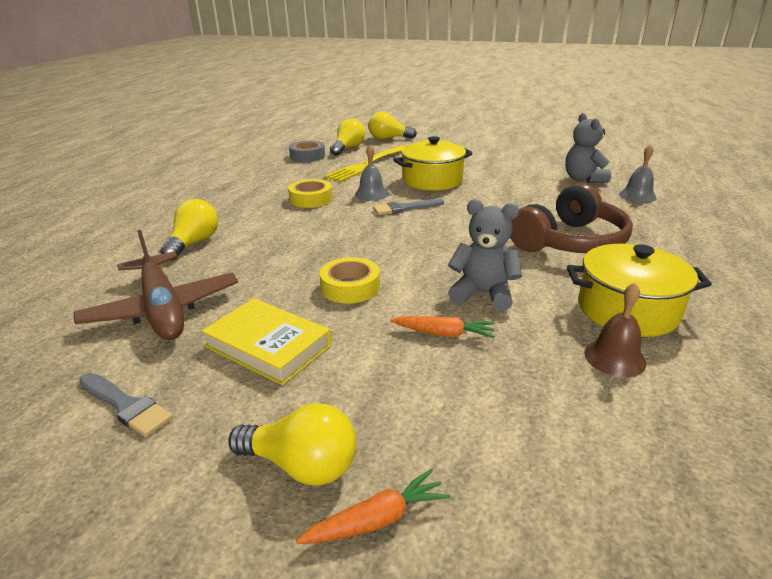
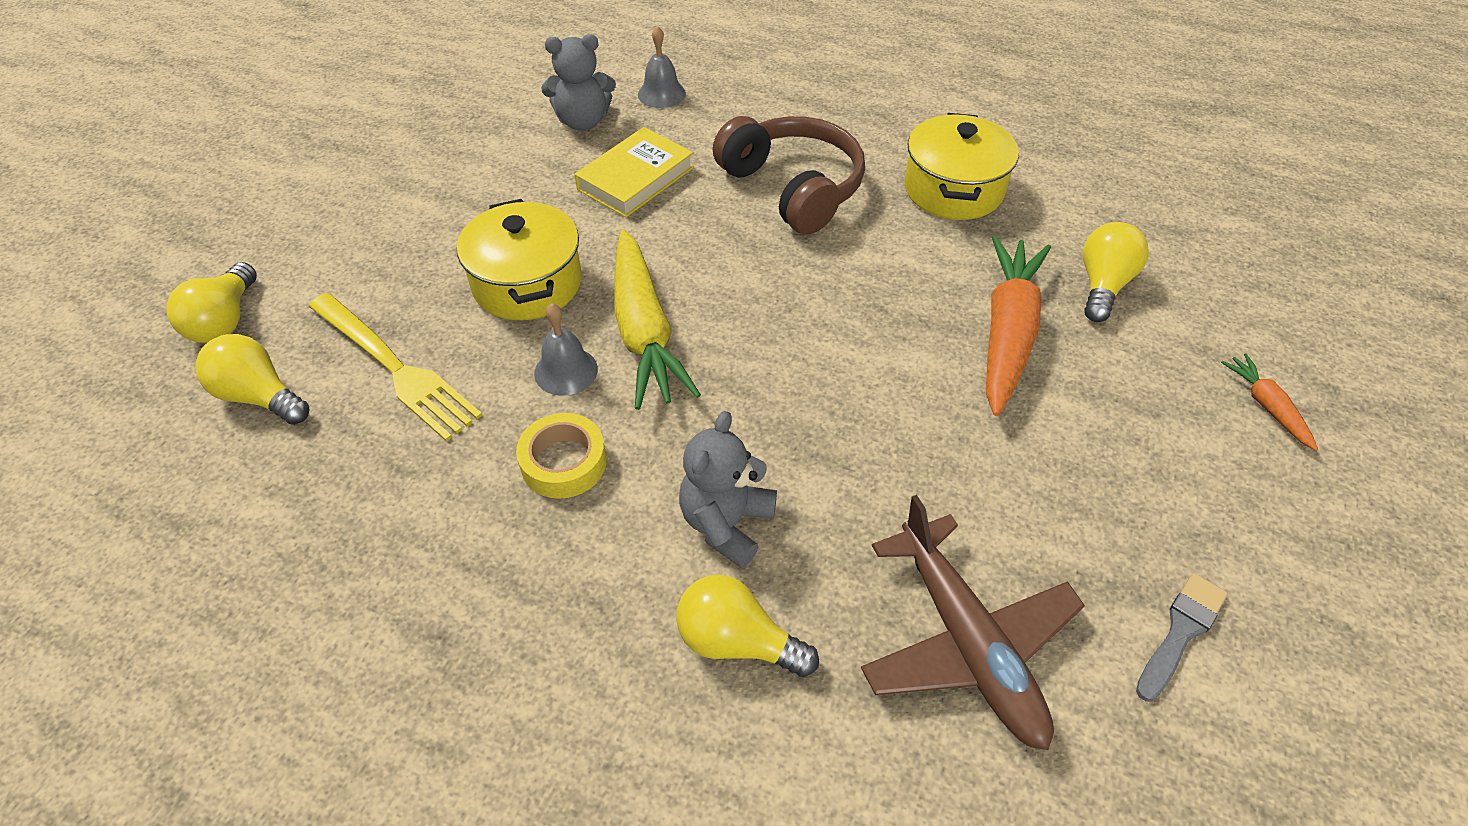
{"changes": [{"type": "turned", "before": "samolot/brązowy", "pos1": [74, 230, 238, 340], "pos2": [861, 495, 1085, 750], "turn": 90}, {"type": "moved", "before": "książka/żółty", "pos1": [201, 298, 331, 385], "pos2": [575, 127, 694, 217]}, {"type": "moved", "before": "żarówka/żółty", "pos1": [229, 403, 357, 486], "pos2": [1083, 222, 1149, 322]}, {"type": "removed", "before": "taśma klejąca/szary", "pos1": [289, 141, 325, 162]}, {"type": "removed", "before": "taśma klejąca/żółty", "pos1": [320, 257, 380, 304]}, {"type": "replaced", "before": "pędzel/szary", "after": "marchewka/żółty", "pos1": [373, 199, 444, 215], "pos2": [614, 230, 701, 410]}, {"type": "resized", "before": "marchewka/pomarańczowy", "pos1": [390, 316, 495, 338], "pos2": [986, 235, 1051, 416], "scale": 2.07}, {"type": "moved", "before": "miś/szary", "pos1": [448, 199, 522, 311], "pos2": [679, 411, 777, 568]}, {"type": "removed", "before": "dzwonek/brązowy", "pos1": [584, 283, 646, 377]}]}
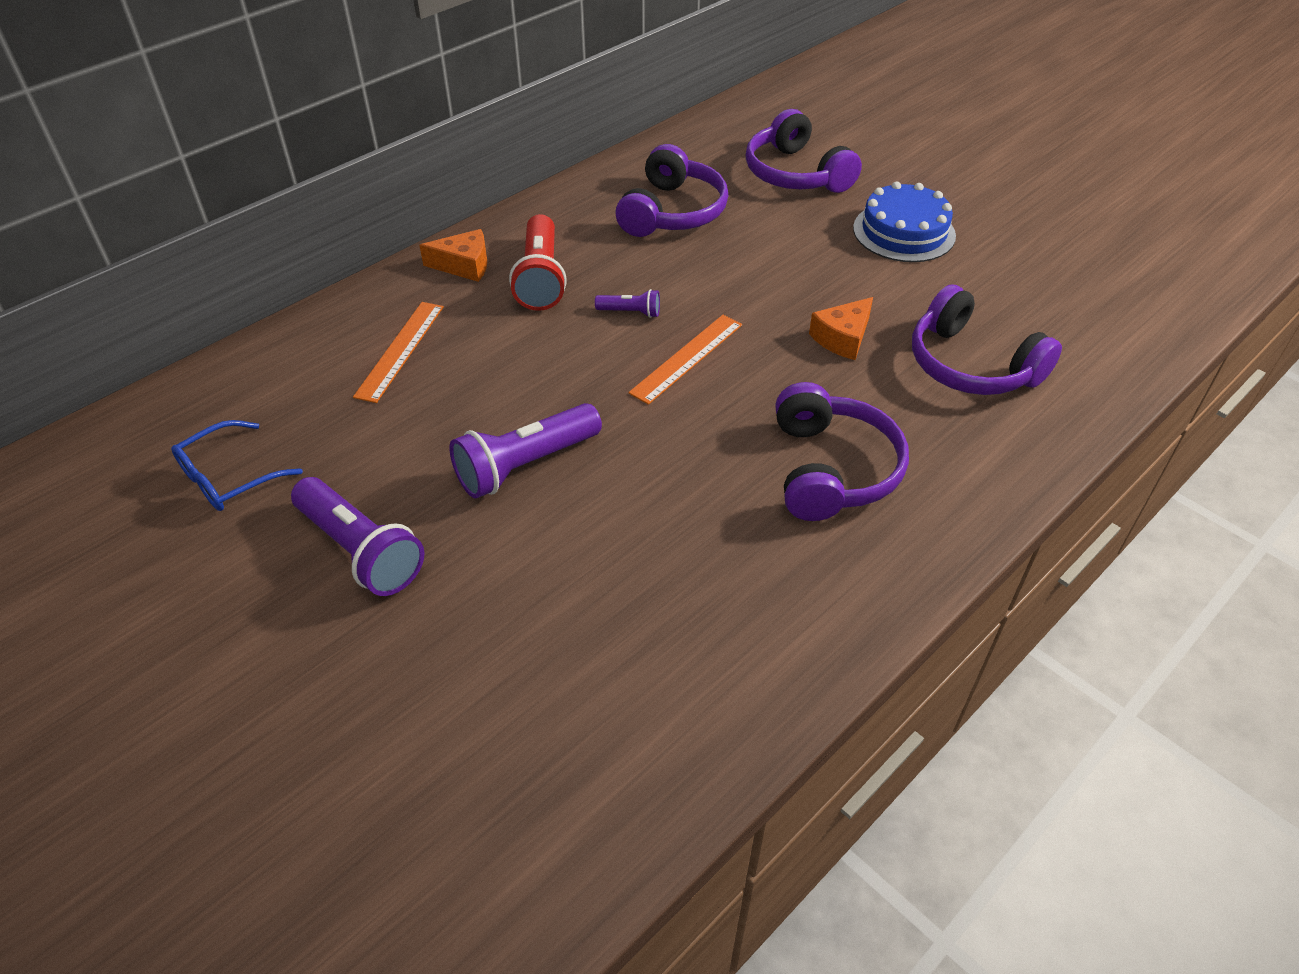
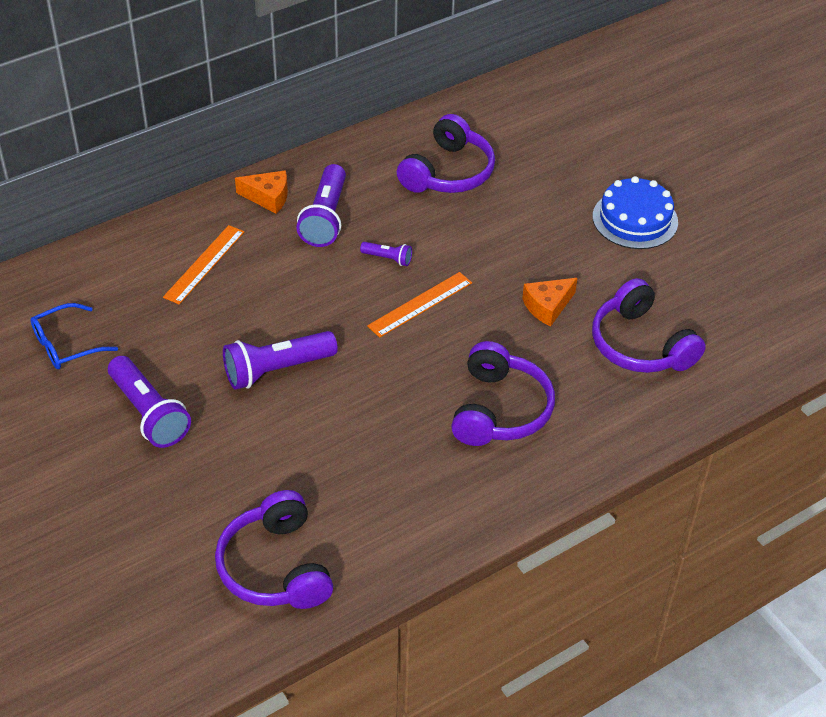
{"changes": [{"type": "recoloured", "before": "latarka/czerwony", "after": "latarka/fioletowy", "pos1": [509, 214, 567, 311], "pos2": [296, 164, 346, 247]}, {"type": "moved", "before": "słuchawki/fioletowy", "pos1": [746, 109, 862, 193], "pos2": [215, 490, 333, 609]}]}
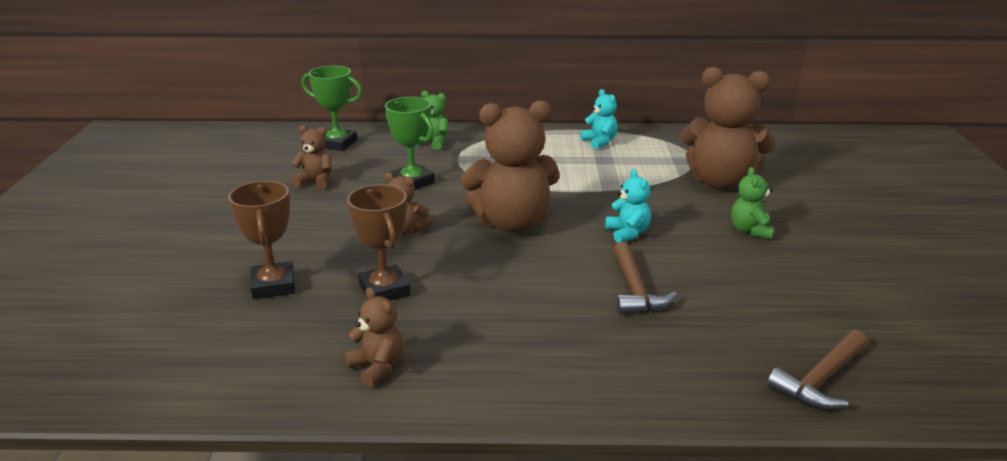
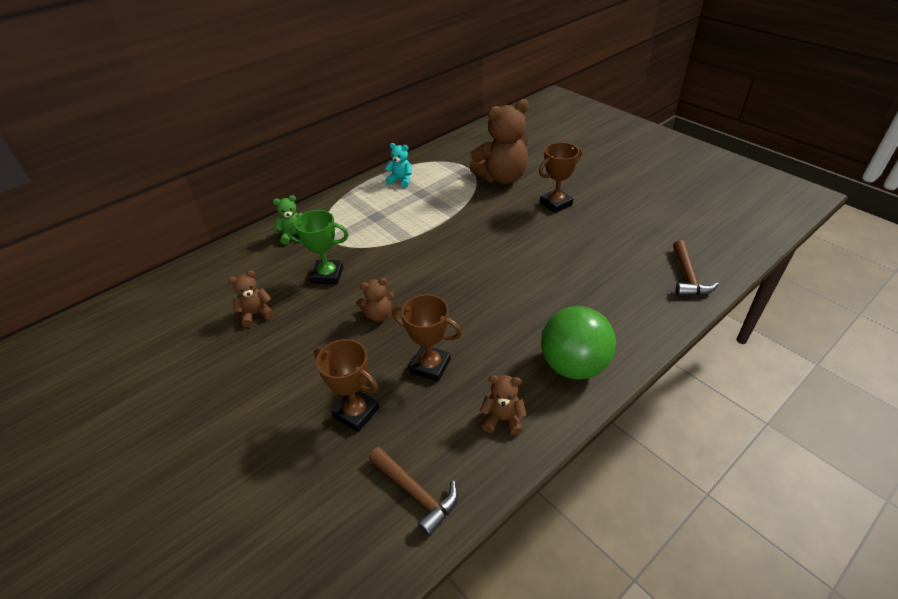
{"changes": [{"type": "removed", "before": "puchar/zielony", "pos1": [302, 66, 362, 151]}, {"type": "removed", "before": "miś/brązowy", "pos1": [461, 100, 560, 233]}, {"type": "removed", "before": "miś/turkusowy", "pos1": [605, 169, 651, 243]}, {"type": "moved", "before": "młotek/brązowy", "pos1": [613, 242, 677, 314], "pos2": [369, 447, 458, 537]}, {"type": "replaced", "before": "miś/zielony", "after": "puchar/brązowy", "pos1": [731, 167, 774, 239], "pos2": [539, 142, 582, 213]}, {"type": "added", "after": "piłka/zielony", "pos2": [541, 306, 616, 379]}]}
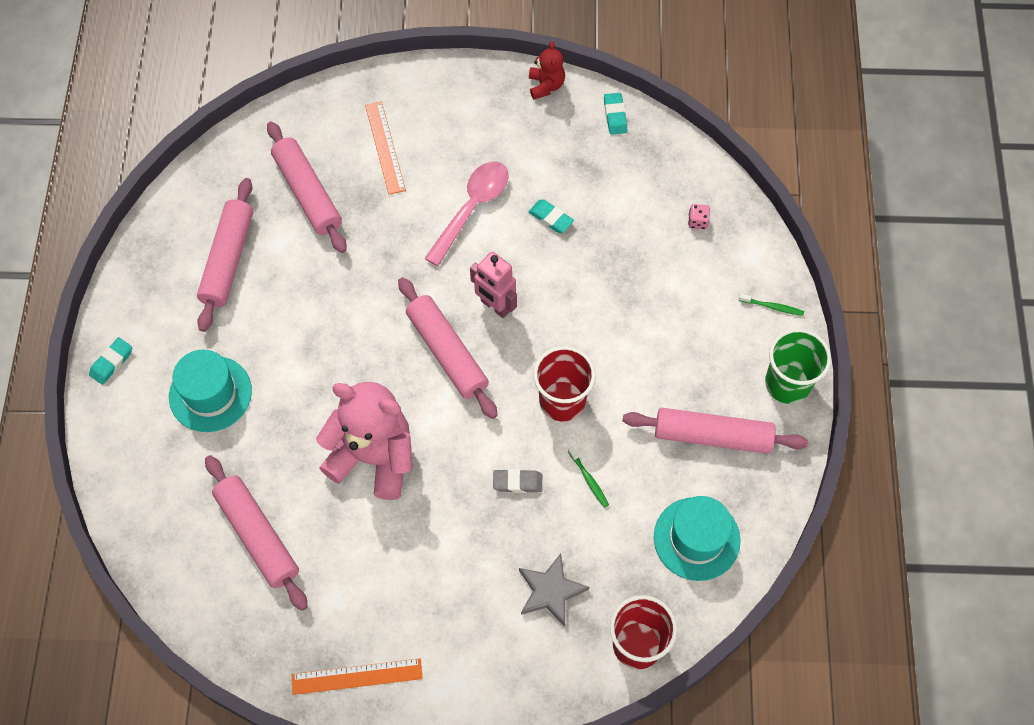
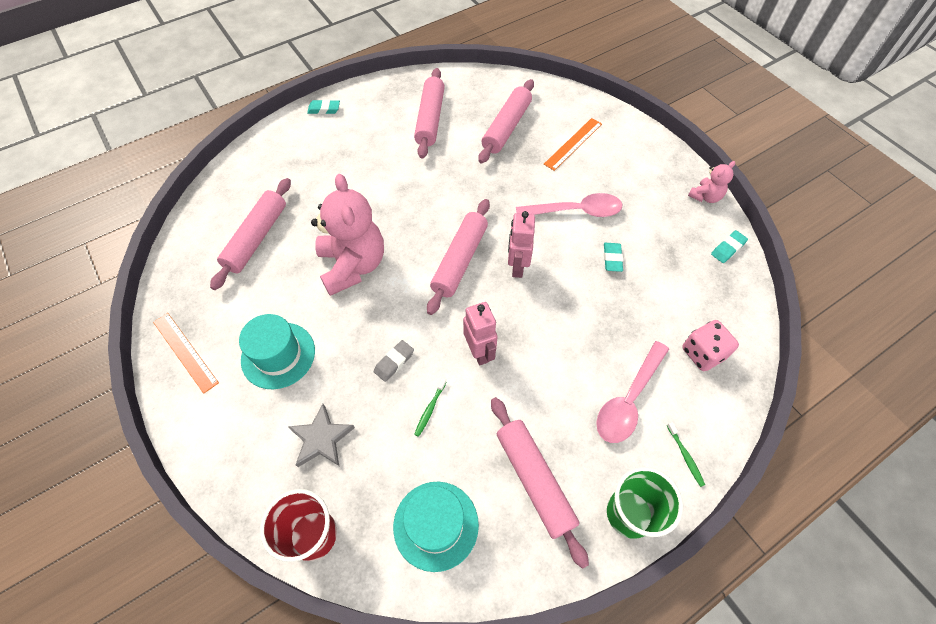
{"changes": [{"type": "moved", "before": "kapelusz/turkusowy", "pos1": [169, 349, 252, 432], "pos2": [239, 314, 315, 389]}, {"type": "turned", "before": "wałek do ciasta/różowy", "pos1": [197, 178, 254, 332], "pos2": [414, 68, 445, 159], "turn": -60}, {"type": "turned", "before": "gumka do mazania/szary", "pos1": [493, 469, 542, 493], "pos2": [374, 340, 414, 382], "turn": 75}, {"type": "recoloured", "before": "miś/czerwony", "after": "miś/różowy", "pos1": [529, 41, 565, 99], "pos2": [688, 161, 735, 203]}, {"type": "replaced", "before": "szklanka/czerwony", "after": "robot/różowy", "pos1": [533, 346, 596, 421], "pos2": [463, 302, 498, 365]}, {"type": "resized", "before": "kostka do gry/różowy", "pos1": [688, 204, 710, 229], "pos2": [682, 320, 739, 371], "scale": 1.93}, {"type": "added", "after": "łyżka/różowy", "pos2": [596, 341, 669, 443]}]}
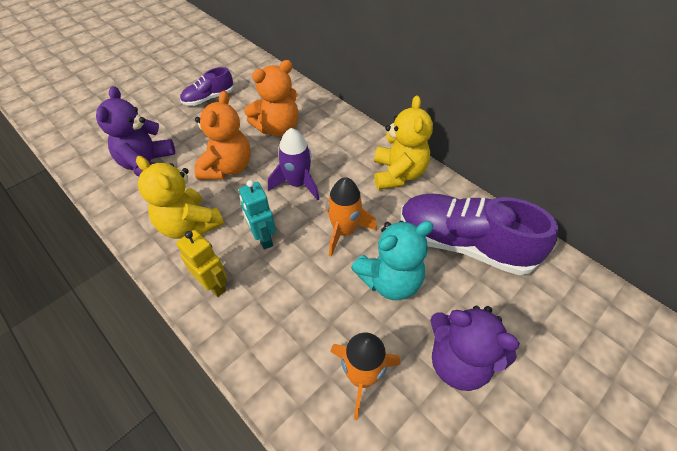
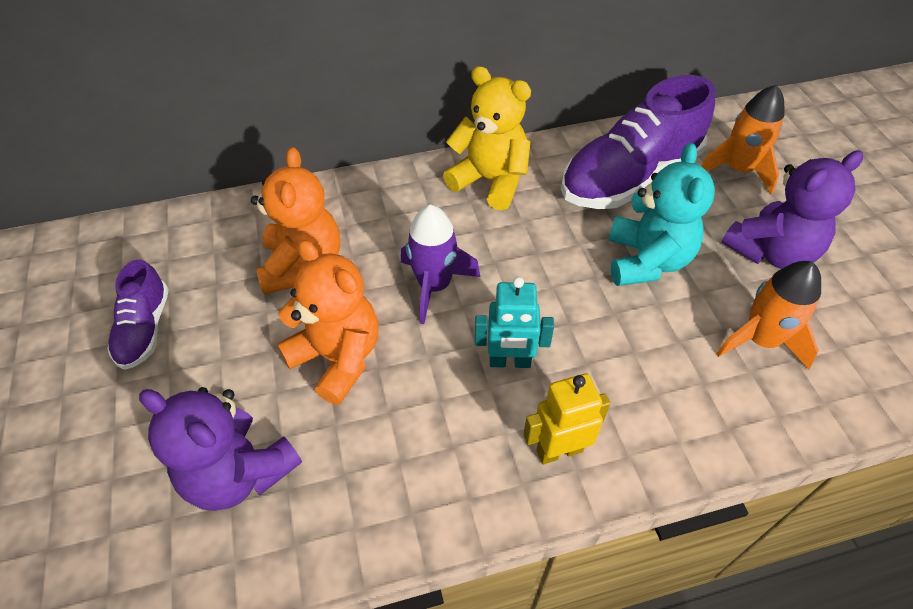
{"changes": [{"type": "removed", "before": "miś/żółty", "pos1": [136, 156, 224, 239]}, {"type": "moved", "before": "rakieta/pomarańczowy", "pos1": [325, 177, 377, 257], "pos2": [701, 84, 785, 194]}]}
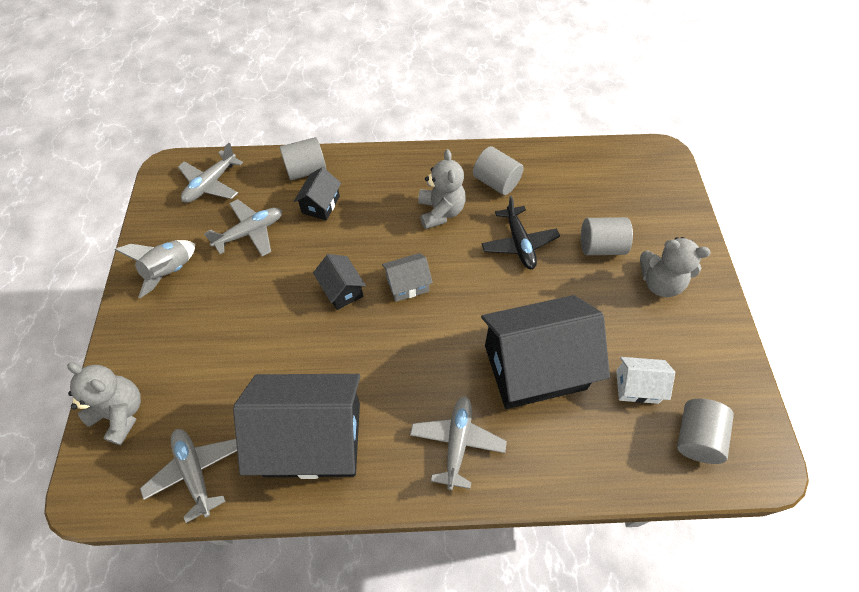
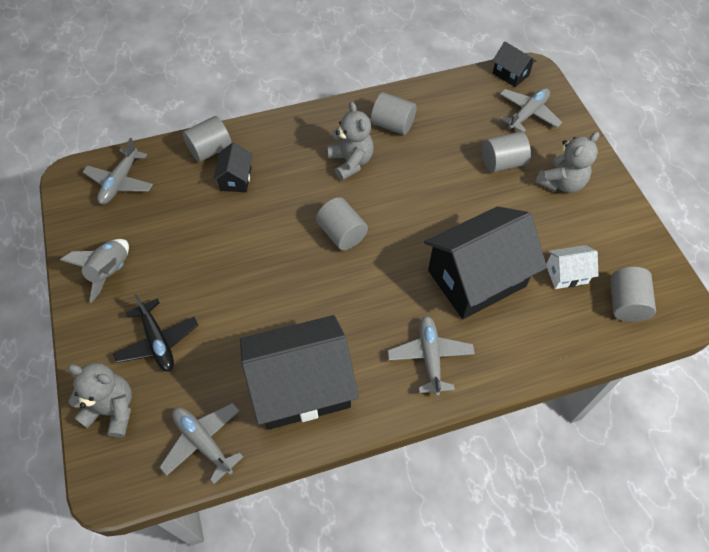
{"changes": [{"type": "moved", "before": "samolot/szary", "pos1": [204, 199, 282, 257], "pos2": [500, 88, 562, 133]}, {"type": "moved", "before": "domek/czarny", "pos1": [313, 254, 366, 310], "pos2": [492, 42, 537, 87]}, {"type": "replaced", "before": "domek/szary", "after": "walec/szary", "pos1": [382, 253, 433, 302], "pos2": [316, 197, 368, 250]}, {"type": "moved", "before": "samolot/czarny", "pos1": [481, 196, 560, 269], "pos2": [113, 294, 198, 371]}, {"type": "turned", "before": "miś/szary", "pos1": [640, 237, 711, 297], "pos2": [535, 132, 600, 193], "turn": -45}]}
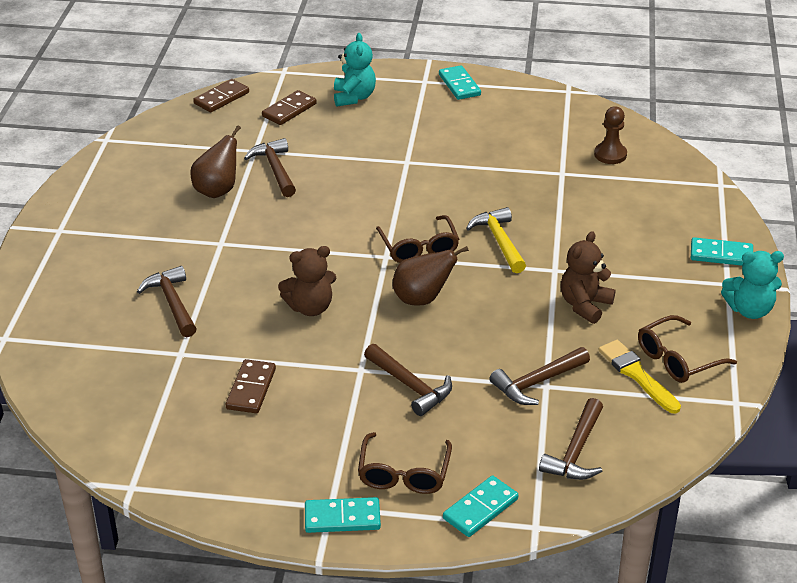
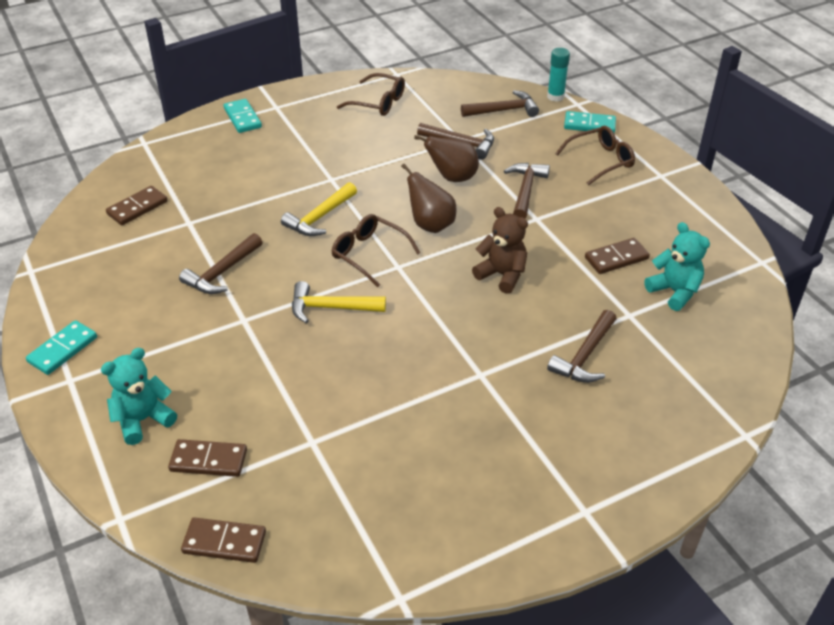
{"changes": [{"type": "moved", "before": "gruszka/brązowy", "pos1": [190, 126, 241, 198], "pos2": [414, 135, 479, 182]}, {"type": "moved", "before": "młotek/brązowy", "pos1": [244, 138, 296, 197], "pos2": [179, 233, 263, 294]}, {"type": "removed", "before": "kostka domina/turkusowy", "pos1": [305, 497, 381, 533]}, {"type": "turned", "before": "okulary/brązowy", "pos1": [376, 215, 459, 263], "pos2": [332, 214, 421, 287], "turn": -90}, {"type": "removed", "before": "miś/brązowy", "pos1": [561, 231, 615, 324]}, {"type": "replaced", "before": "pionek/brązowy", "after": "kostka domina/brązowy", "pos1": [594, 106, 627, 164], "pos2": [106, 186, 168, 225]}, {"type": "removed", "before": "pędzel/żółty", "pos1": [598, 340, 681, 414]}, {"type": "moved", "before": "miś/turkusowy", "pos1": [721, 251, 784, 319], "pos2": [645, 222, 710, 311]}, {"type": "added", "after": "młotek/żółty", "pos2": [292, 281, 386, 323]}, {"type": "added", "after": "klej w sztyfcie/turkusowy", "pos2": [547, 48, 570, 102]}]}
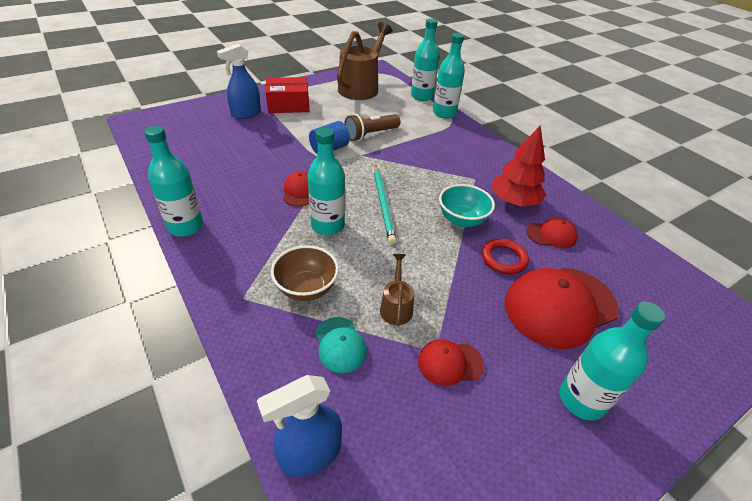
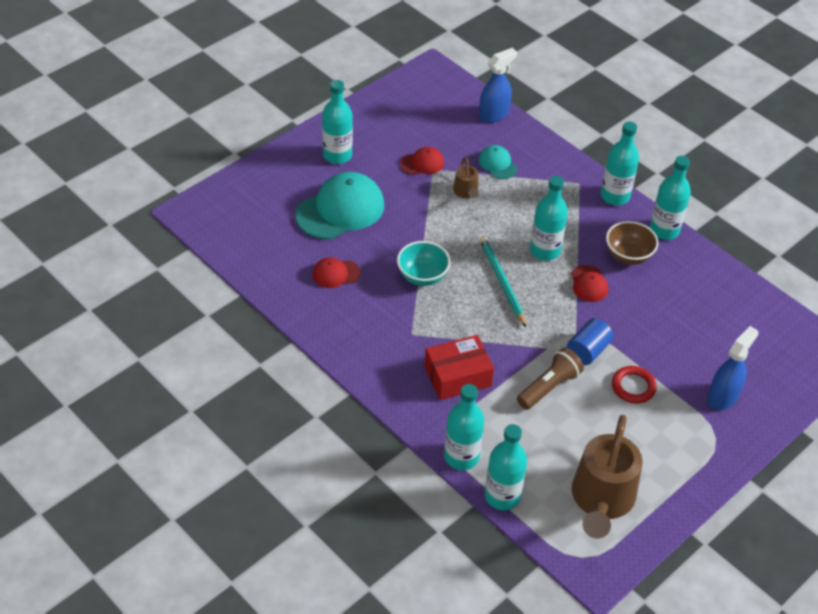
{"changes": [{"type": "moved", "before": "pudełko/czerwony", "pos1": [266, 77, 309, 113], "pos2": [424, 335, 494, 400]}, {"type": "moved", "before": "miska/brązowy", "pos1": [271, 245, 339, 301], "pos2": [606, 221, 658, 265]}, {"type": "moved", "before": "pierścień/czerwony", "pos1": [482, 239, 529, 274], "pos2": [612, 366, 657, 403]}, {"type": "removed", "before": "drzewko/czerwony", "pos1": [492, 126, 546, 206]}, {"type": "recoloured", "before": "czapka/czerwony", "after": "czapka/turkusowy", "pos1": [505, 267, 619, 349], "pos2": [295, 172, 384, 239]}, {"type": "added", "after": "butelka/turkusowy", "pos2": [601, 122, 639, 205]}]}
